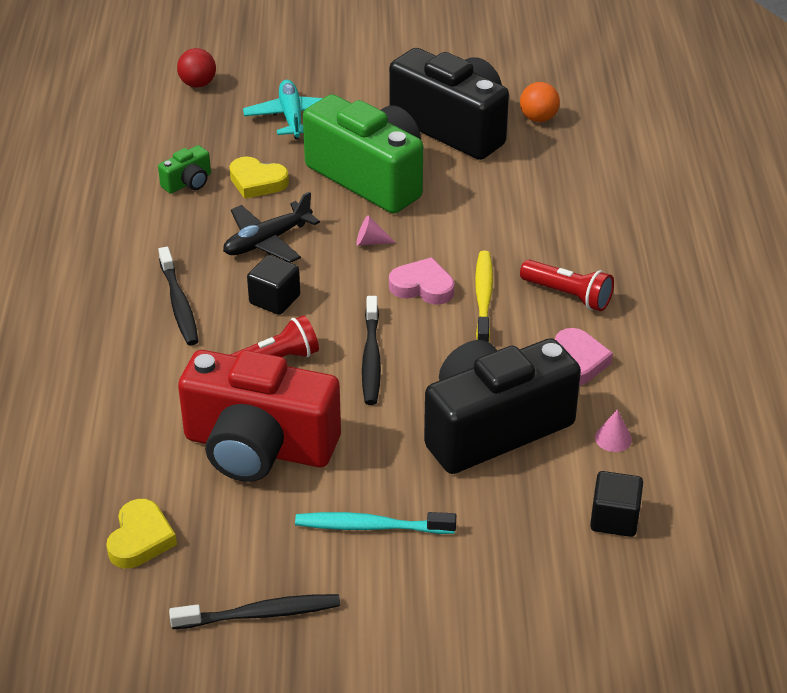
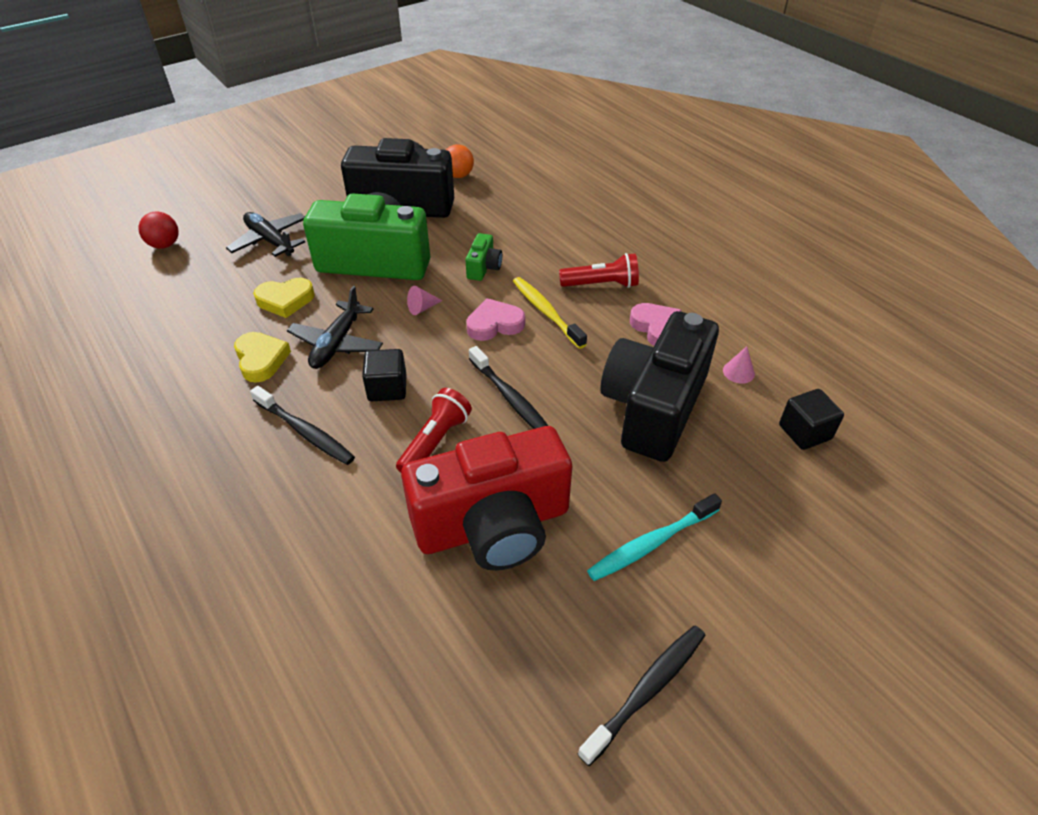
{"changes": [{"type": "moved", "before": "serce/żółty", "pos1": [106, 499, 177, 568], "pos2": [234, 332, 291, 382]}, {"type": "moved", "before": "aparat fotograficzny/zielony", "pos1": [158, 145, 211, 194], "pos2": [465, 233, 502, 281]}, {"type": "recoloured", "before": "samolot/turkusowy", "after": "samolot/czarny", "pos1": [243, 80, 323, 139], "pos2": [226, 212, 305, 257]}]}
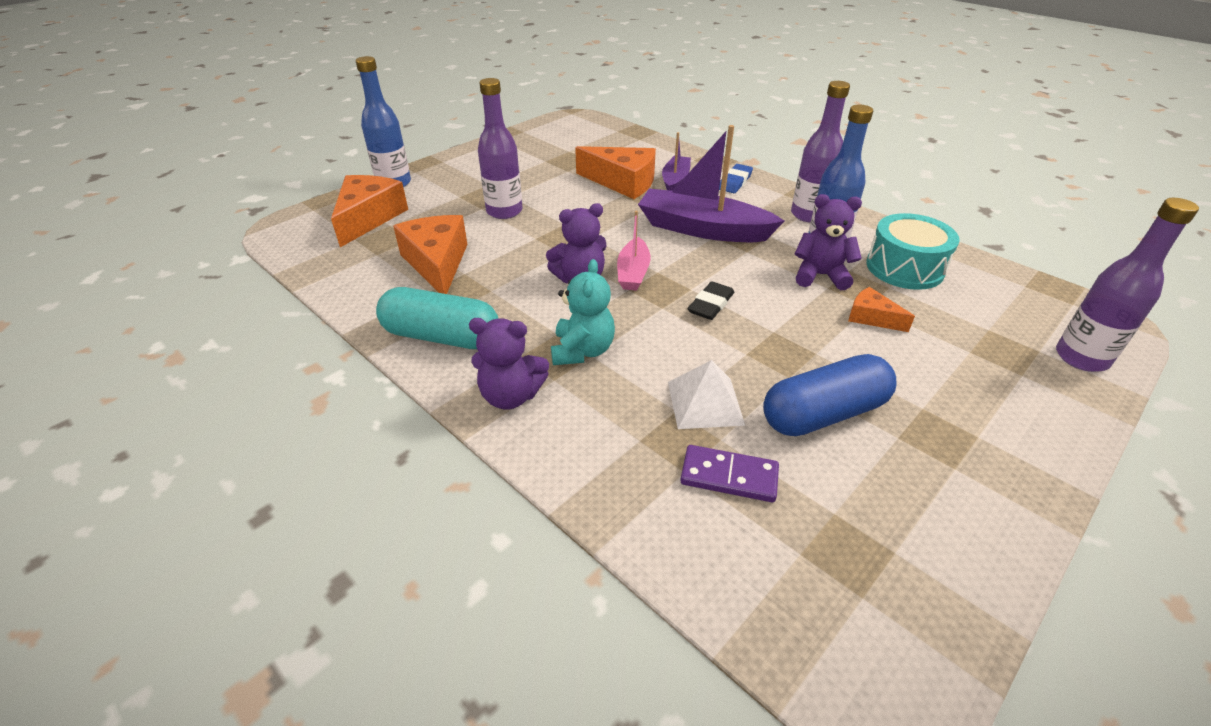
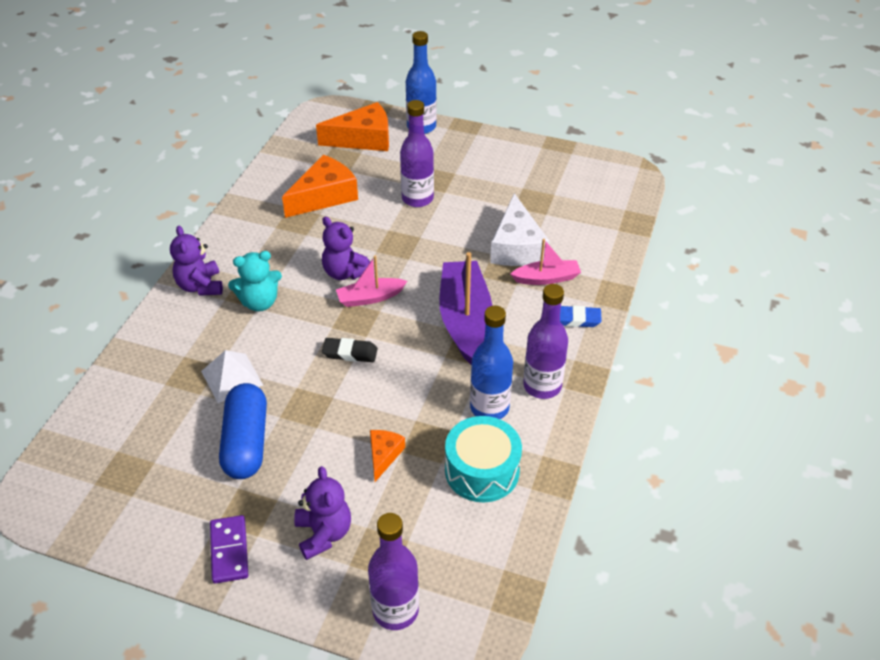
{"changes": [{"type": "removed", "before": "kapsułka/turkusowy", "pos1": [376, 287, 498, 349]}, {"type": "recoloured", "before": "ser/pomarańczowy", "after": "ser/biały", "pos1": [575, 146, 656, 199], "pos2": [490, 193, 550, 266]}, {"type": "recoloured", "before": "łódka/fioletowy", "after": "łódka/różowy", "pos1": [662, 132, 691, 191], "pos2": [511, 239, 581, 285]}, {"type": "moved", "before": "kostka domina/fioletowy", "pos1": [680, 445, 779, 502], "pos2": [210, 515, 248, 584]}, {"type": "turned", "before": "kapsułka/niebieski", "pos1": [763, 354, 896, 436], "pos2": [219, 383, 267, 479], "turn": 45}, {"type": "moved", "before": "miś/fioletowy", "pos1": [795, 194, 862, 290], "pos2": [294, 466, 351, 560]}]}
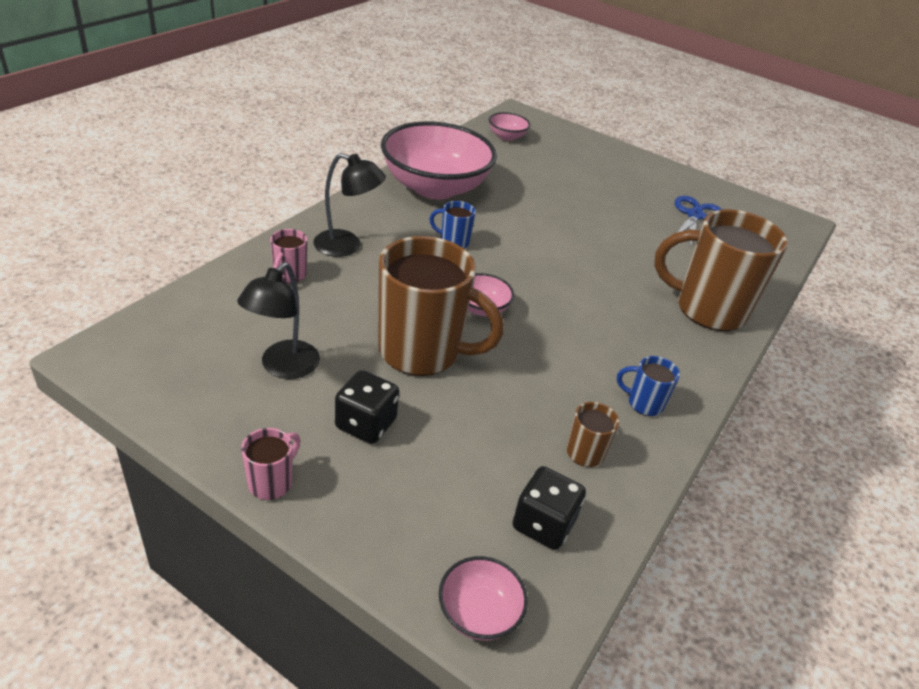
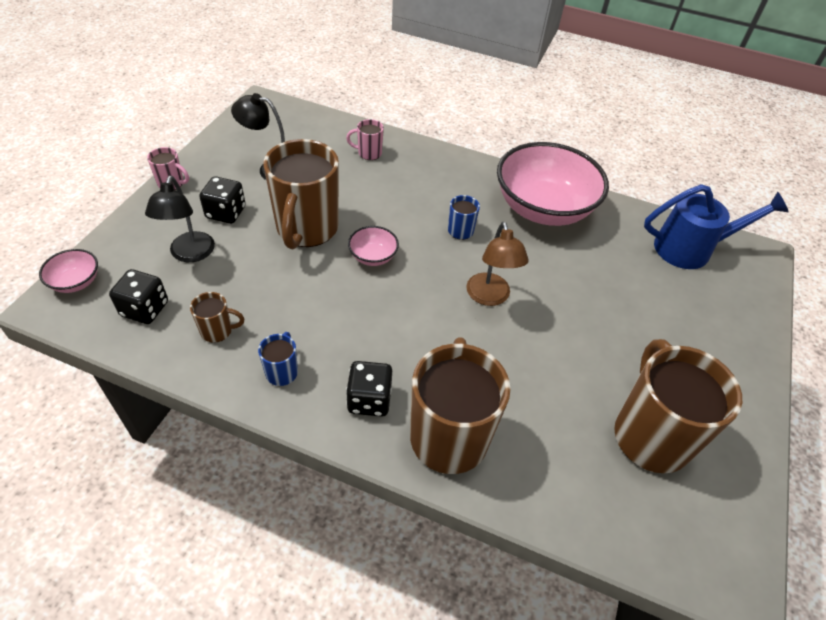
{"changes": [{"type": "moved", "before": "lampka/czarny", "pos1": [313, 153, 386, 257], "pos2": [145, 176, 215, 262]}, {"type": "replaced", "before": "miska/różowy", "after": "konewka/niebieski", "pos1": [489, 112, 530, 141], "pos2": [644, 184, 789, 269]}, {"type": "replaced", "before": "nożyczki/niebieski", "after": "kubek/brązowy", "pos1": [675, 196, 722, 247], "pos2": [614, 339, 742, 473]}, {"type": "added", "after": "kostka do gry/czarny", "pos2": [346, 361, 392, 417]}, {"type": "added", "after": "lampka/brązowy", "pos2": [466, 222, 529, 306]}]}
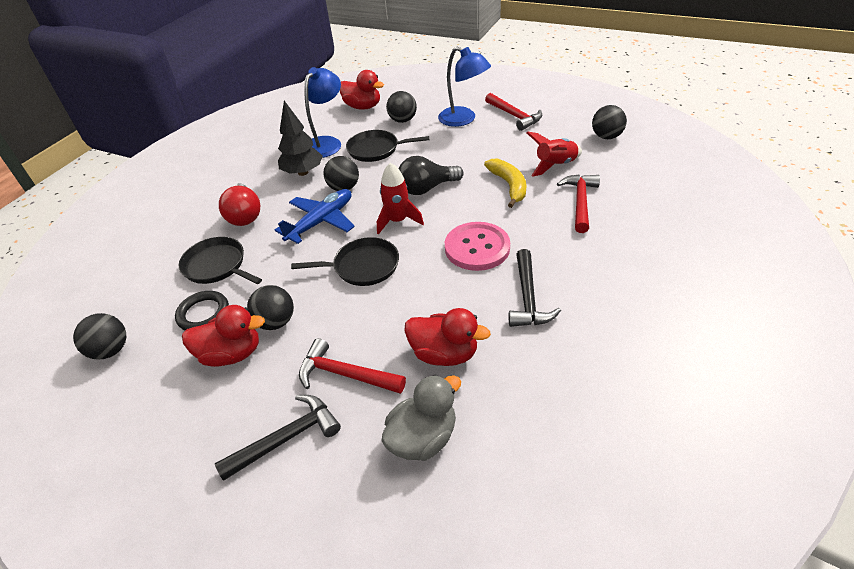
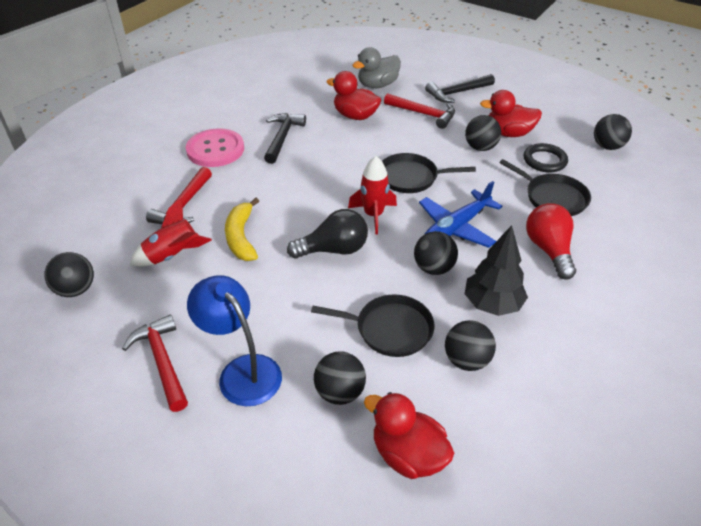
{"changes": [{"type": "replaced", "before": "lampka/niebieski", "after": "piłka/czarny", "pos1": [304, 67, 341, 158], "pos2": [445, 320, 496, 371]}, {"type": "moved", "before": "guzik/różowy", "pos1": [445, 222, 510, 271], "pos2": [186, 128, 244, 167]}]}
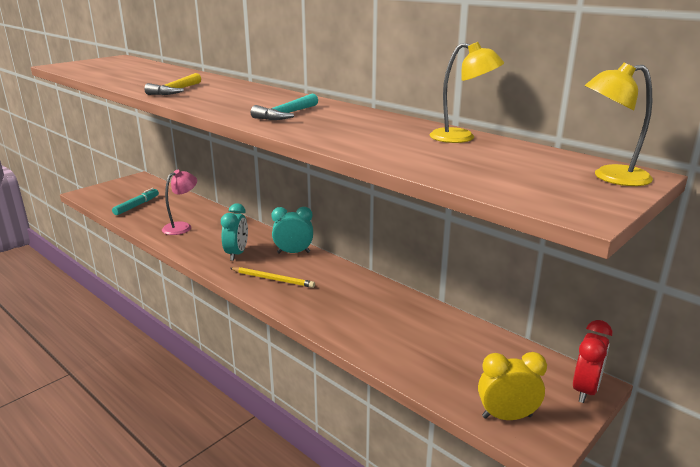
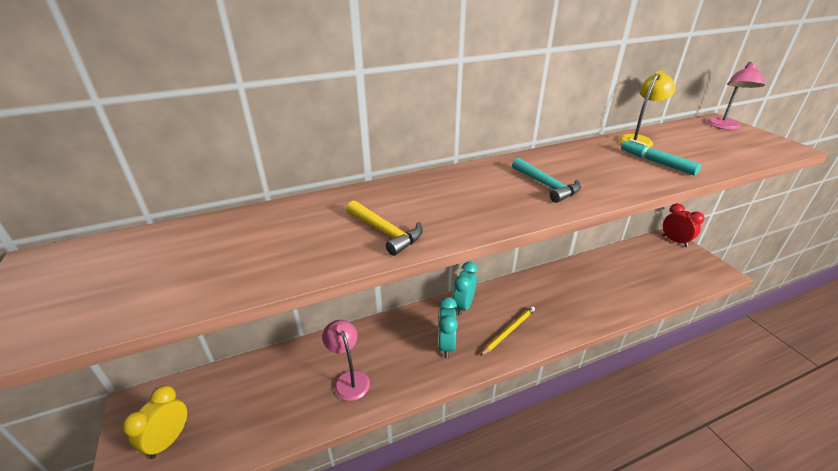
{"changes": [{"type": "moved", "before": "flamaster/turkusowy", "pos1": [112, 188, 159, 215], "pos2": [621, 139, 701, 175]}, {"type": "turned", "before": "budzik/turkusowy", "pos1": [221, 203, 248, 261], "pos2": [438, 297, 458, 358], "turn": -120}, {"type": "moved", "before": "budzik/żółty", "pos1": [478, 352, 547, 420], "pos2": [122, 385, 187, 459]}, {"type": "recoloured", "before": "lampka/żółty", "after": "lampka/różowy", "pos1": [585, 63, 653, 186], "pos2": [707, 62, 765, 130]}]}
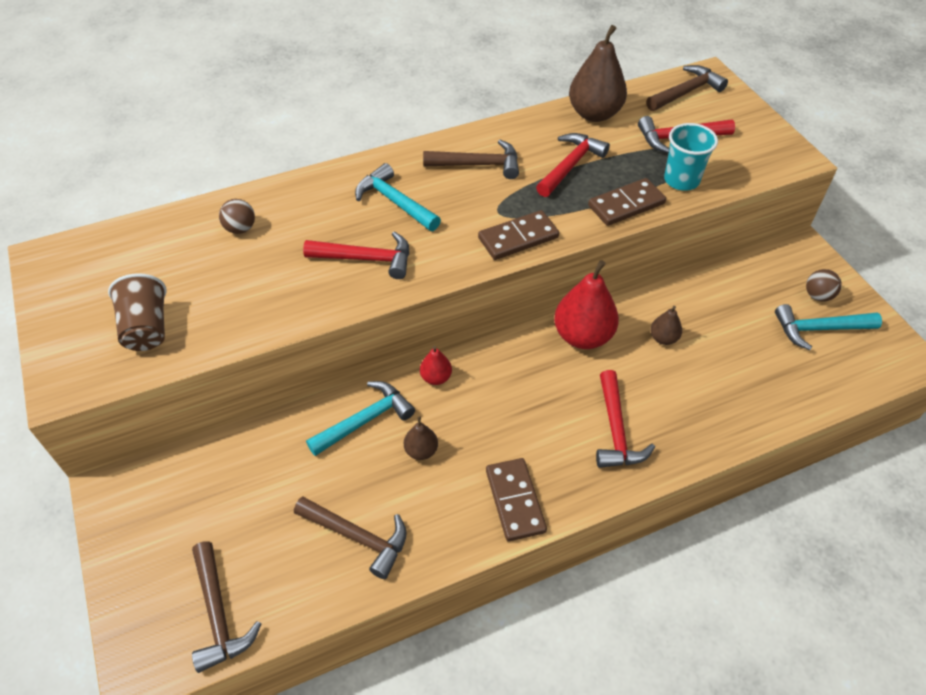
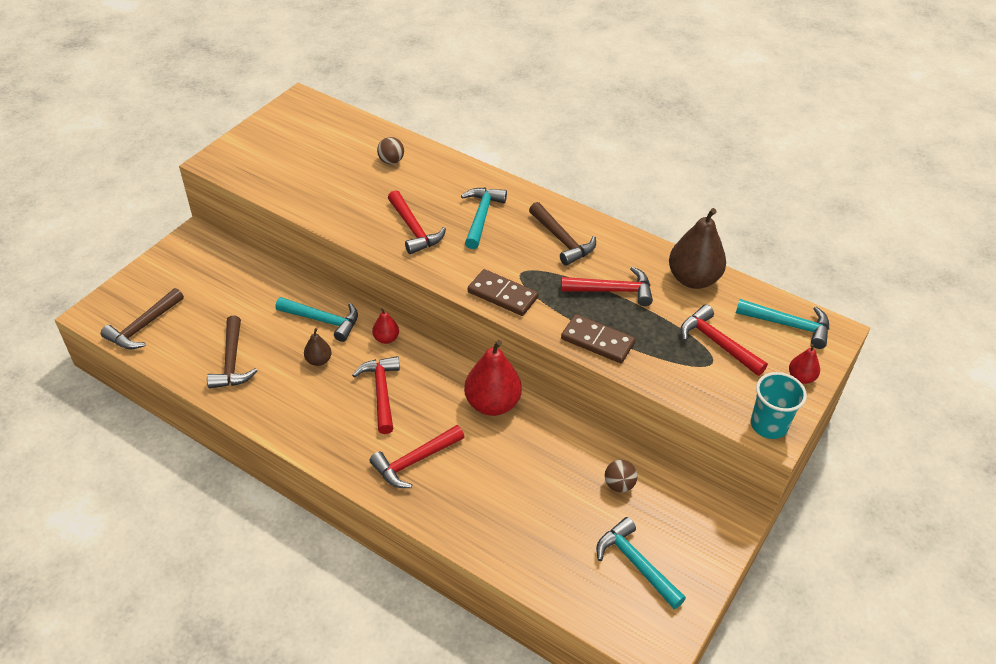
{"changes": [{"type": "removed", "before": "szklanka/brązowy", "pos1": [108, 273, 167, 351]}, {"type": "removed", "before": "kostka domina/brązowy", "pos1": [486, 458, 547, 541]}, {"type": "recoloured", "before": "młotek/brązowy", "after": "młotek/turkusowy", "pos1": [646, 65, 728, 111], "pos2": [736, 299, 829, 349]}, {"type": "removed", "before": "gruszka/brązowy", "pos1": [650, 306, 682, 345]}, {"type": "moved", "before": "szklanka/turkusowy", "pos1": [664, 123, 718, 191], "pos2": [751, 372, 807, 439]}, {"type": "moved", "before": "piłka/brązowy", "pos1": [806, 269, 842, 302], "pos2": [605, 460, 637, 493]}, {"type": "added", "after": "młotek/czerwony", "pos2": [352, 356, 400, 434]}, {"type": "added", "after": "gruszka/czerwony", "pos2": [789, 344, 820, 384]}]}
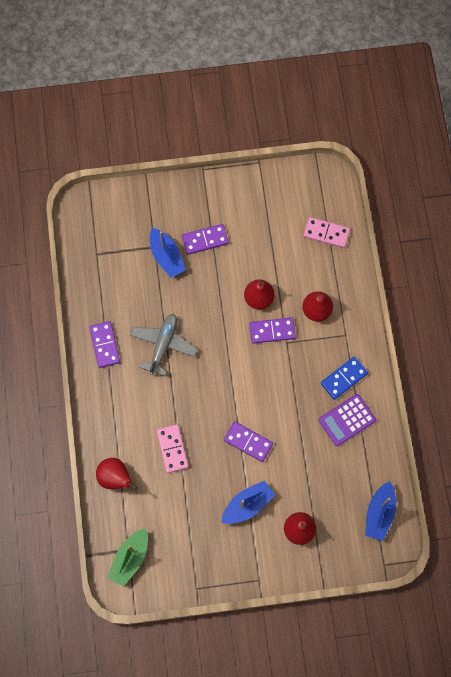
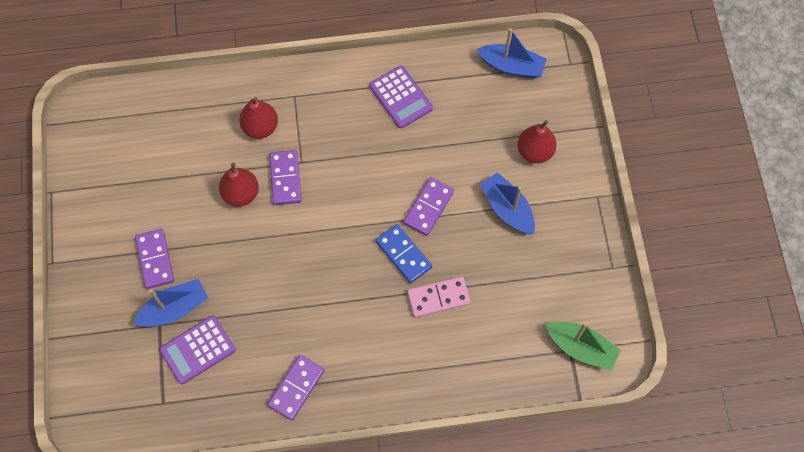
{"changes": [{"type": "turned", "before": "kostka domina/fioletowy", "pos1": [89, 321, 120, 368], "pos2": [267, 355, 324, 420], "turn": -45}, {"type": "removed", "before": "gruszka/czerwony", "pos1": [96, 458, 137, 490]}, {"type": "removed", "before": "samolot/szary", "pos1": [130, 314, 197, 376]}, {"type": "removed", "before": "kostka domina/różowy", "pos1": [303, 217, 350, 248]}, {"type": "moved", "before": "kostka domina/niebieski", "pos1": [321, 357, 368, 400], "pos2": [376, 224, 432, 283]}, {"type": "added", "after": "kalkulator/fioletowy", "pos2": [159, 315, 236, 385]}]}
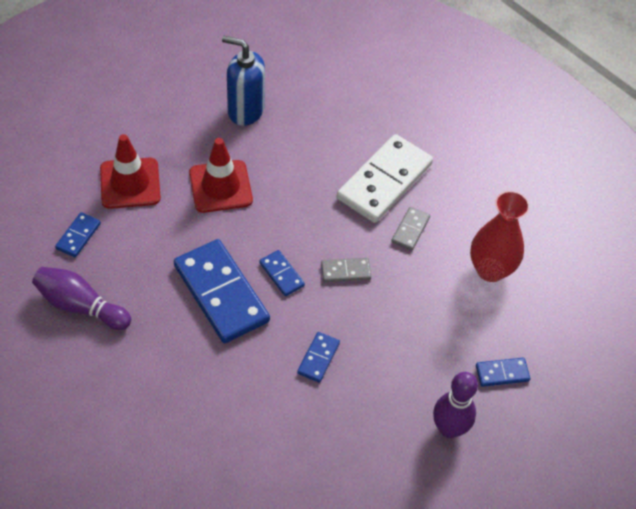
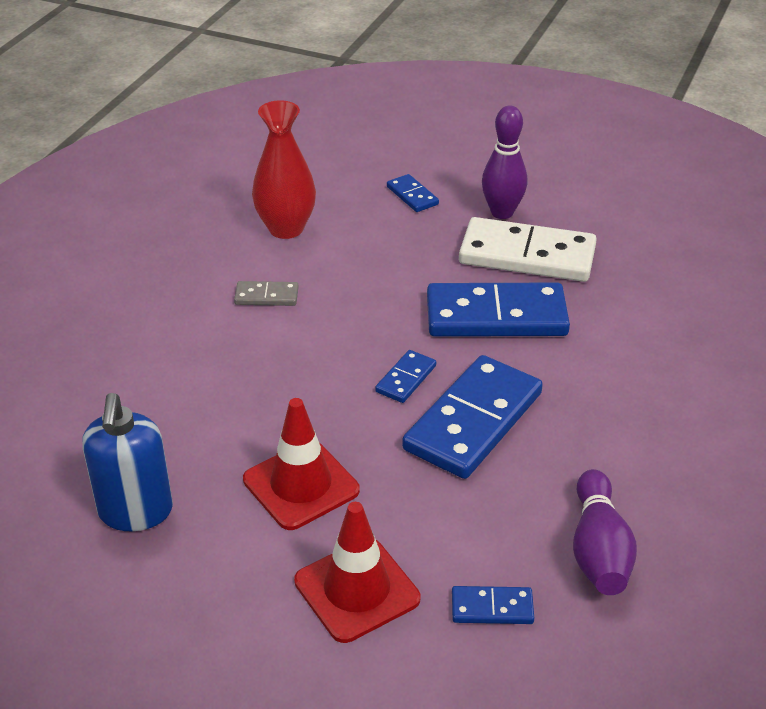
{"changes": [{"type": "resized", "before": "kostka domina/niebieski", "pos1": [297, 332, 340, 383], "pos2": [427, 283, 570, 337], "scale": 2.18}, {"type": "removed", "before": "kostka domina/szary", "pos1": [321, 258, 371, 282]}, {"type": "moved", "before": "kostka domina/biały", "pos1": [337, 134, 433, 223], "pos2": [459, 217, 597, 282]}]}
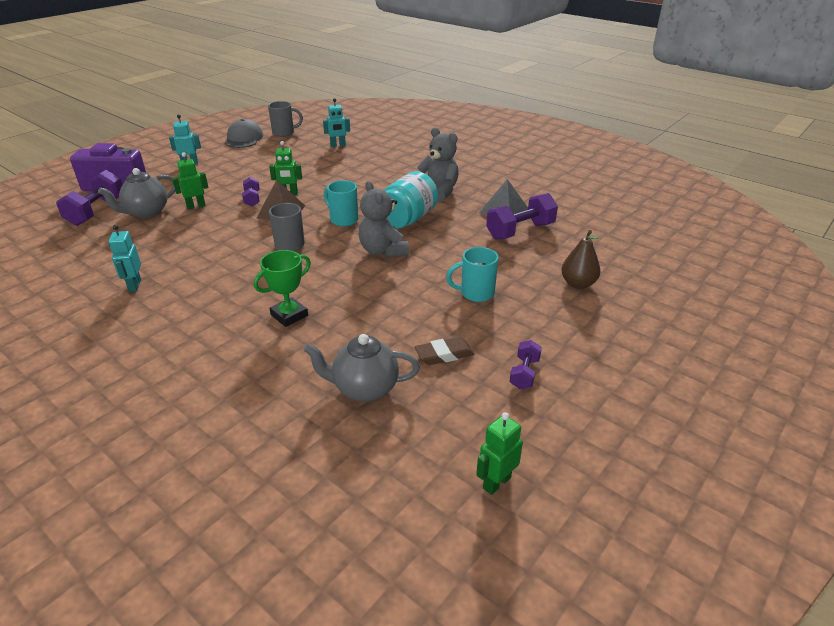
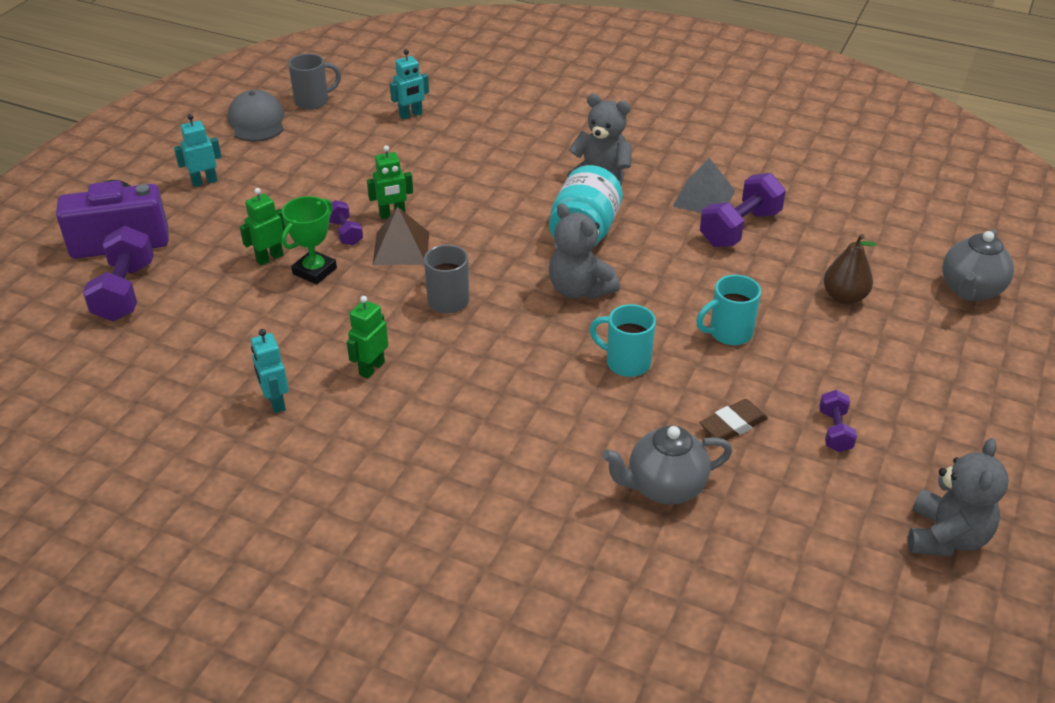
{"changes": [{"type": "moved", "before": "imbryk/szary", "pos1": [98, 168, 175, 218], "pos2": [942, 229, 1014, 301]}, {"type": "moved", "before": "puchar/zielony", "pos1": [254, 250, 311, 327], "pos2": [282, 196, 337, 284]}, {"type": "moved", "before": "kubek/turkusowy", "pos1": [324, 180, 358, 227], "pos2": [590, 304, 656, 377]}, {"type": "moved", "before": "robot/zielony", "pos1": [476, 412, 523, 495], "pos2": [347, 296, 388, 379]}, {"type": "added", "after": "miś/szary", "pos2": [908, 438, 1009, 556]}]}
